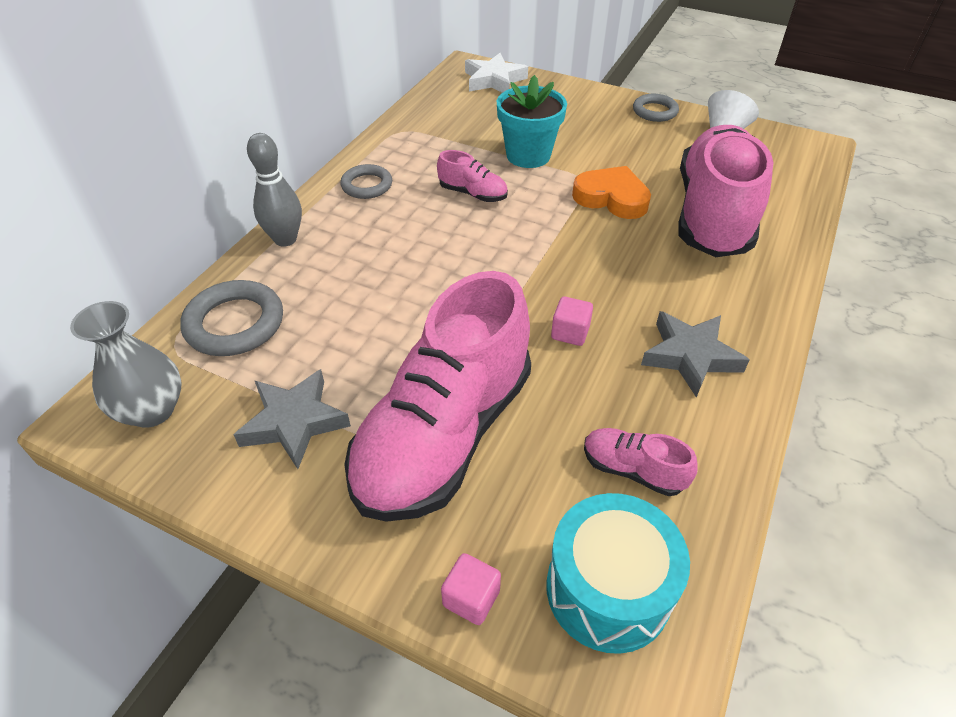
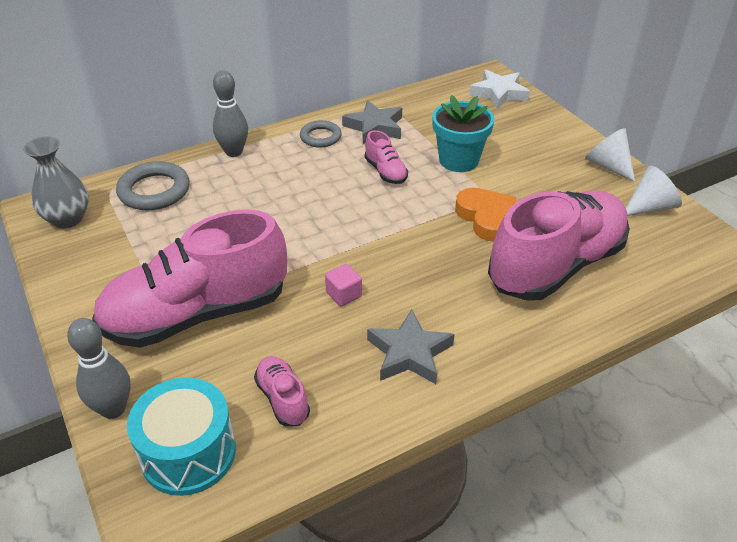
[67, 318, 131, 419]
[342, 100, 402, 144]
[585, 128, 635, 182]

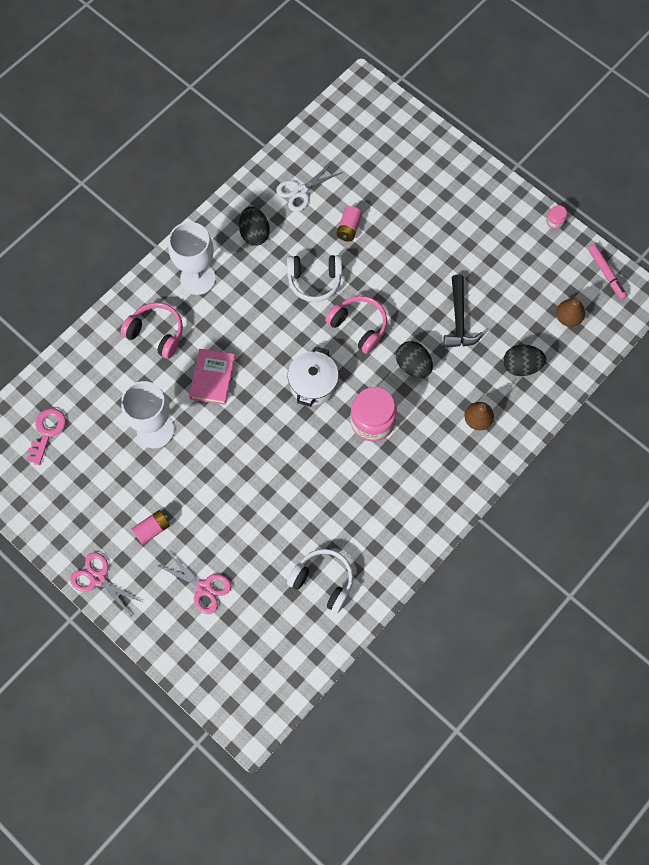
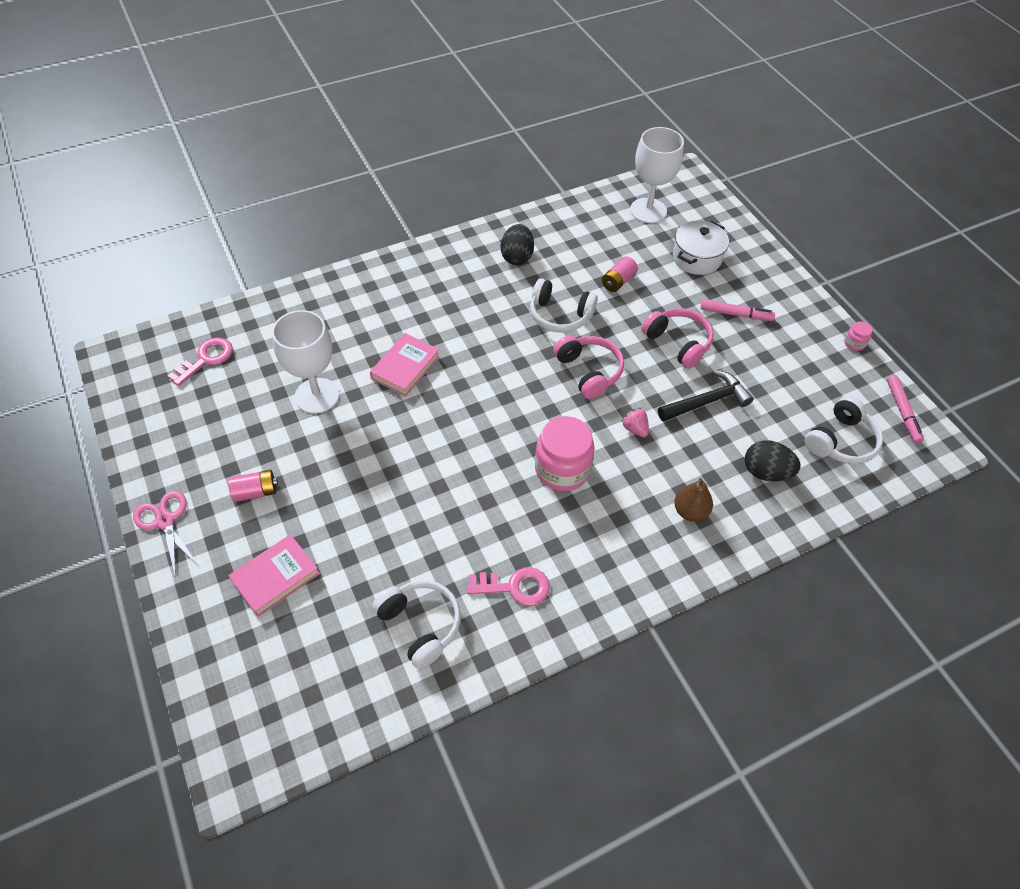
[229, 534, 320, 617]
[467, 567, 550, 606]
[622, 408, 649, 437]
[630, 127, 684, 223]
[642, 308, 714, 369]
[658, 370, 753, 421]
[673, 221, 729, 275]
[700, 299, 775, 321]
[805, 396, 883, 464]
[276, 163, 343, 212] (first image)

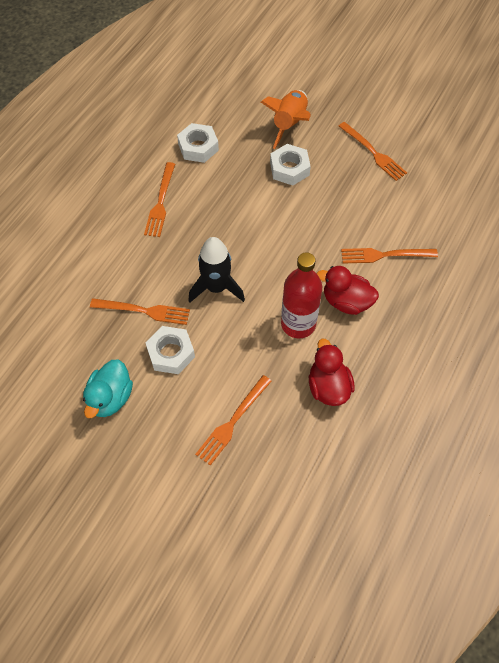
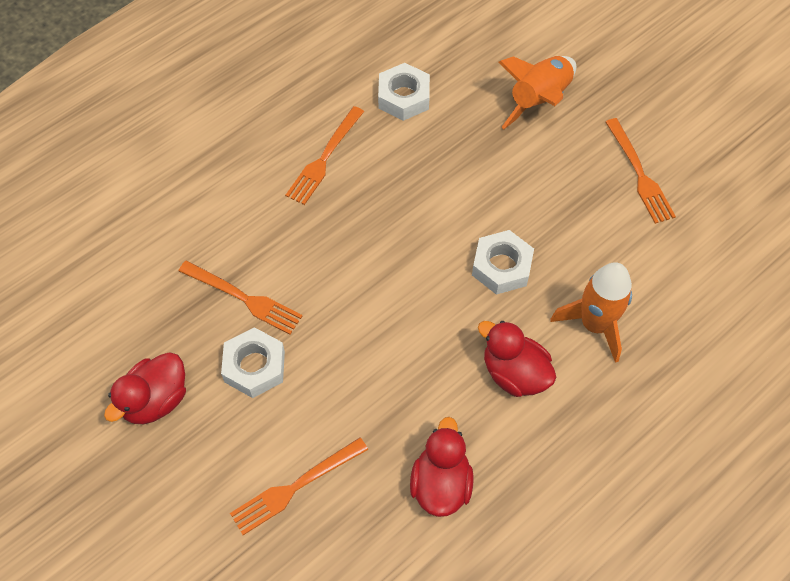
[104, 353, 186, 424]
[472, 230, 534, 295]
[550, 262, 632, 363]
[188, 237, 245, 303] (first image)
[281, 252, 322, 338] (first image)

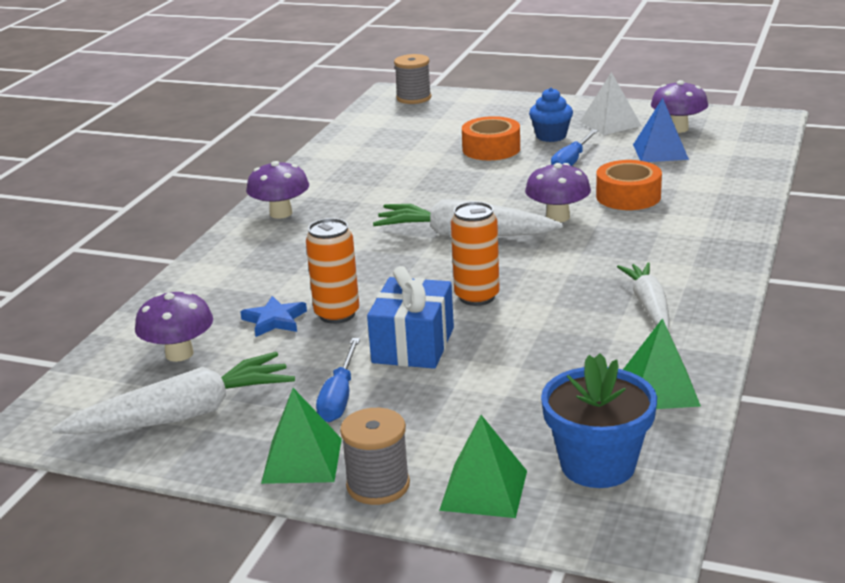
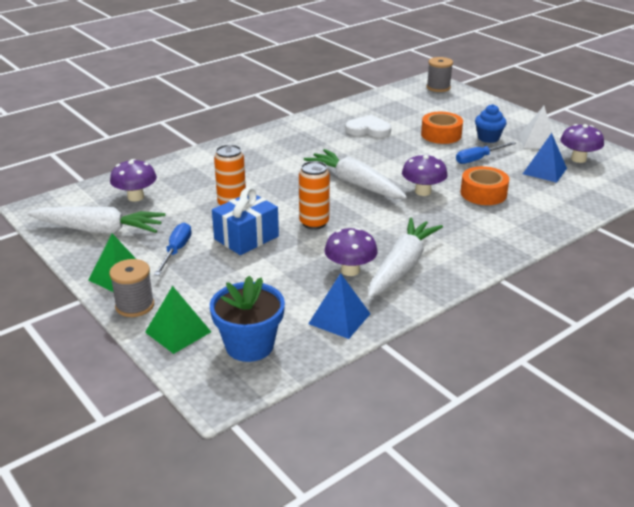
[154, 223, 191, 276]
[308, 273, 371, 339]
[324, 228, 378, 276]
[345, 115, 391, 137]
[368, 218, 443, 298]
[240, 296, 307, 337] (first image)

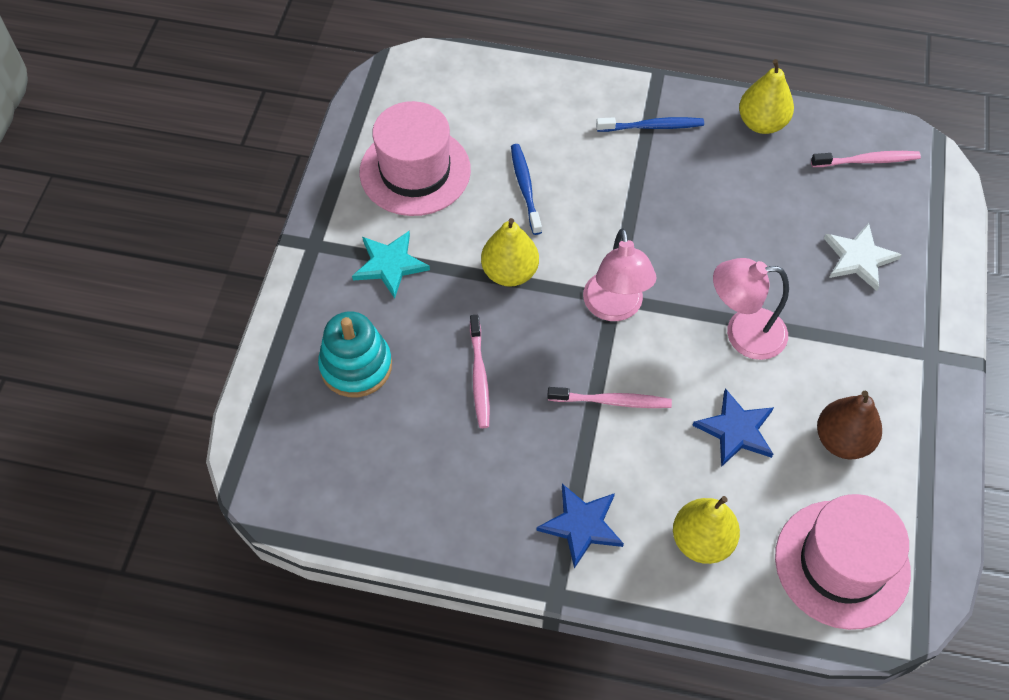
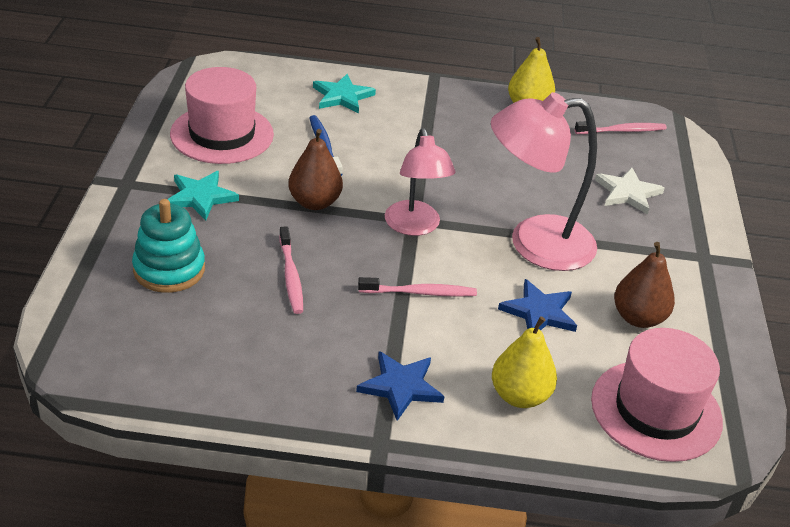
[288, 129, 343, 210]
[313, 74, 376, 114]
[491, 92, 597, 271]
[596, 117, 704, 132] (first image)

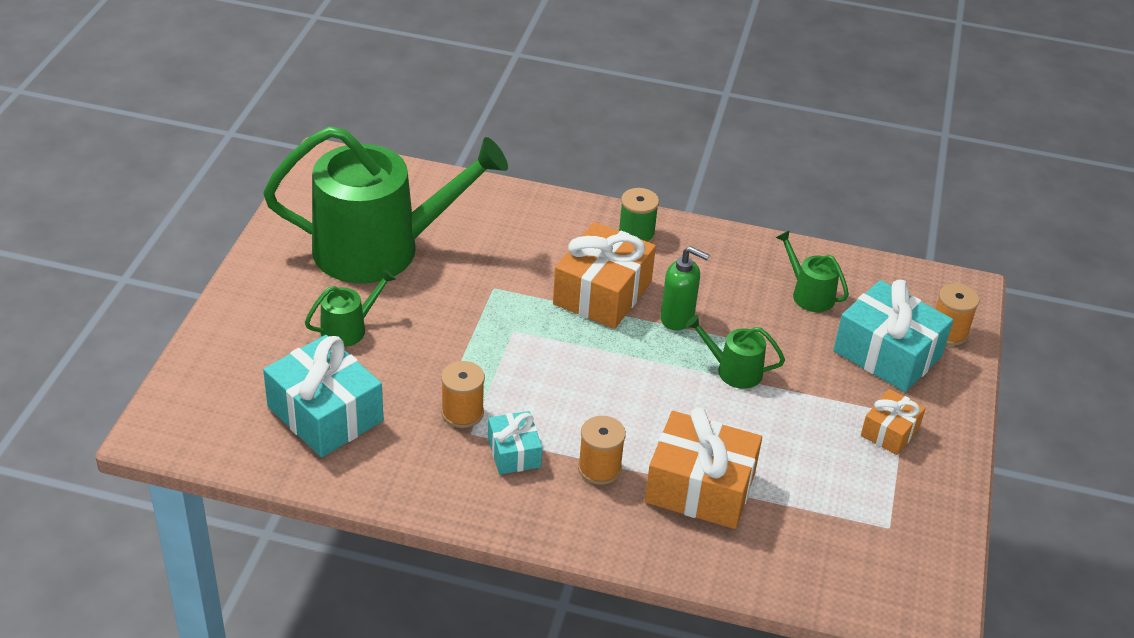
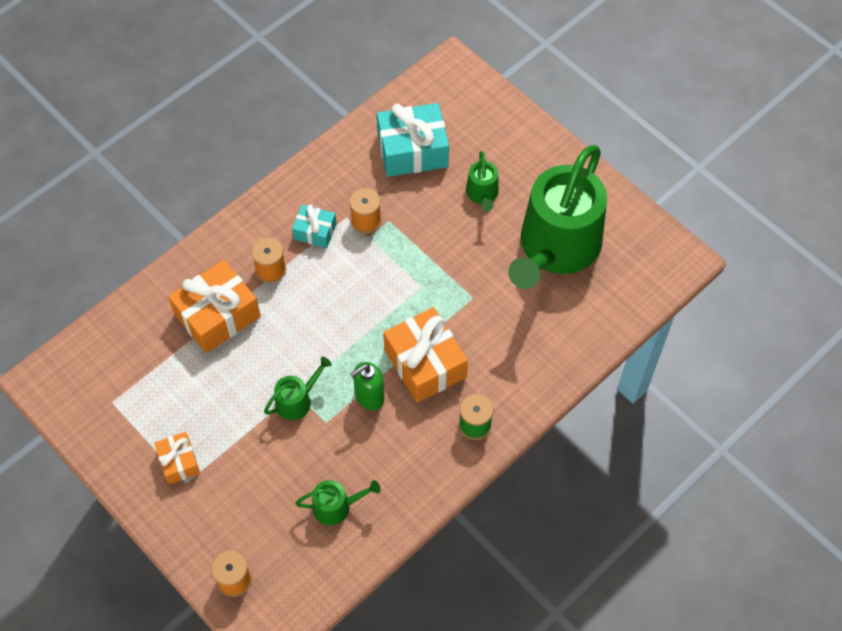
[833, 280, 953, 392] (first image)

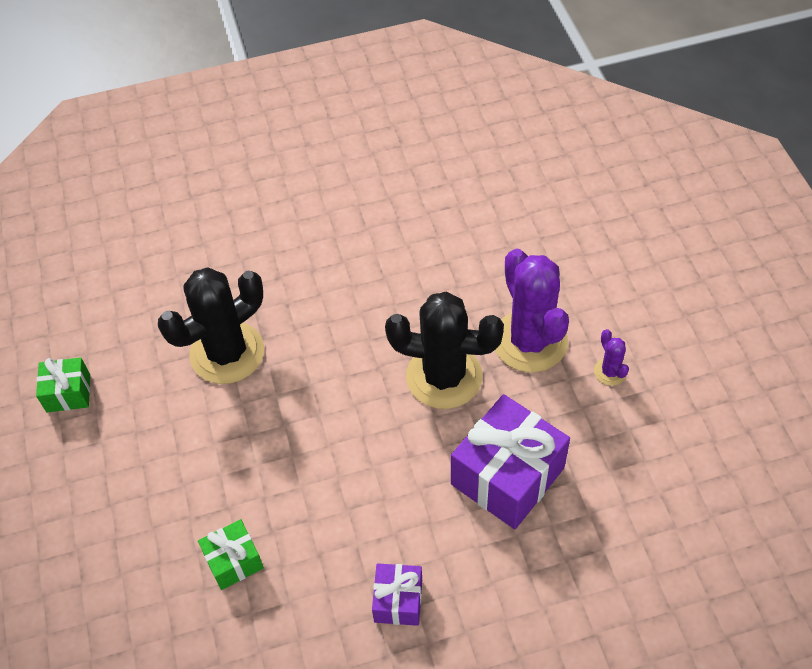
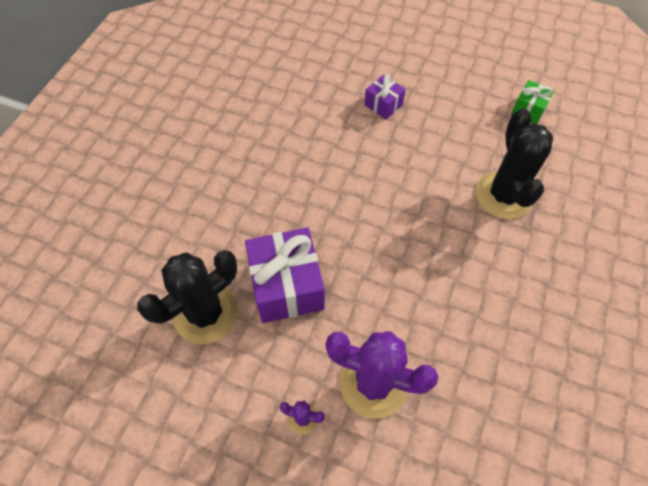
[137, 250, 238, 344]
[364, 75, 406, 120]
[198, 519, 264, 590] (first image)

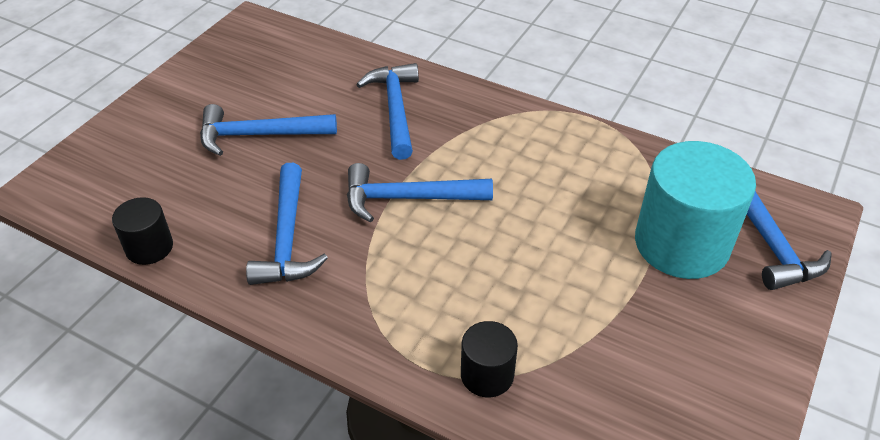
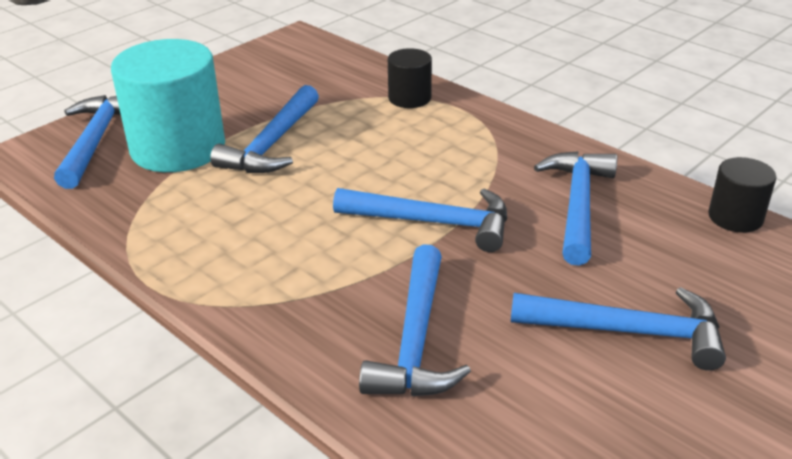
[210, 85, 319, 173]

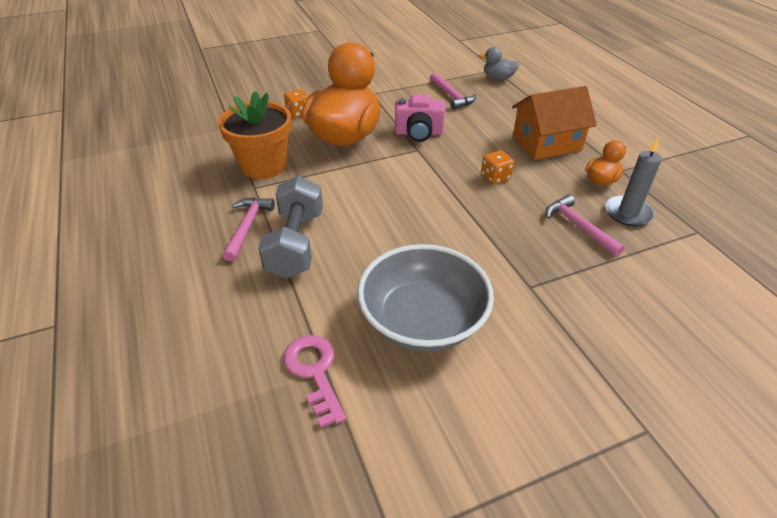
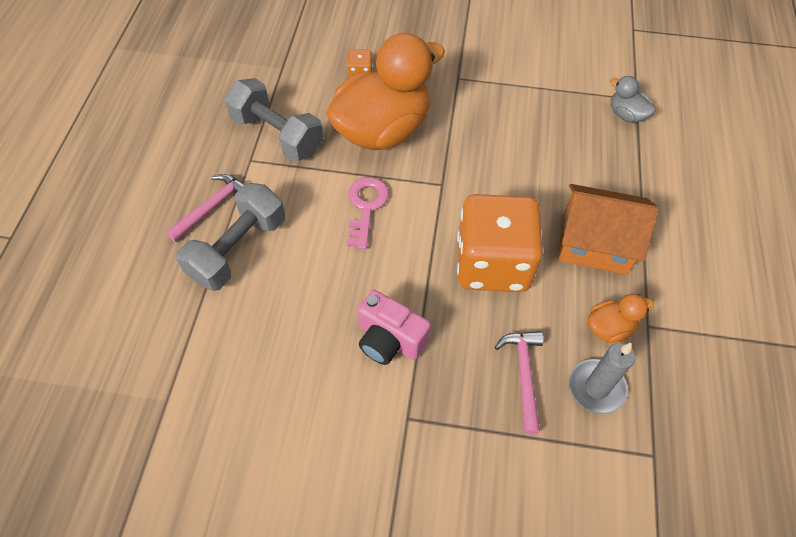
[224, 78, 324, 161]
[346, 177, 389, 249]
[358, 290, 431, 365]
[457, 194, 543, 292]
[357, 244, 494, 351] (first image)
[430, 73, 476, 109] (first image)

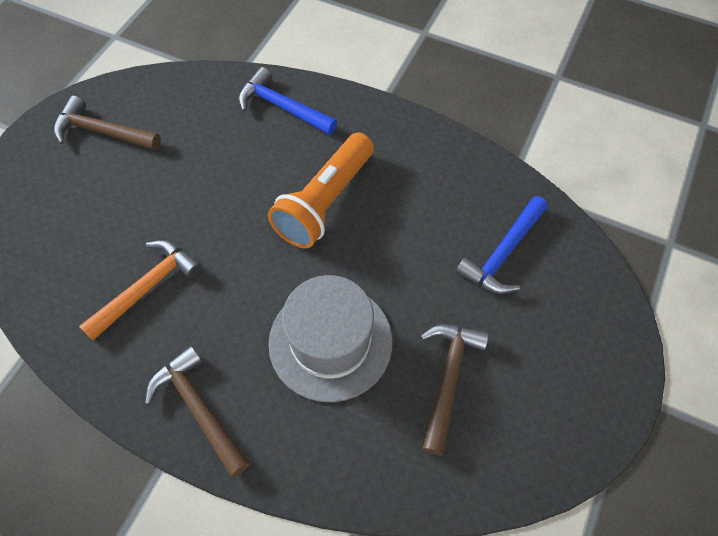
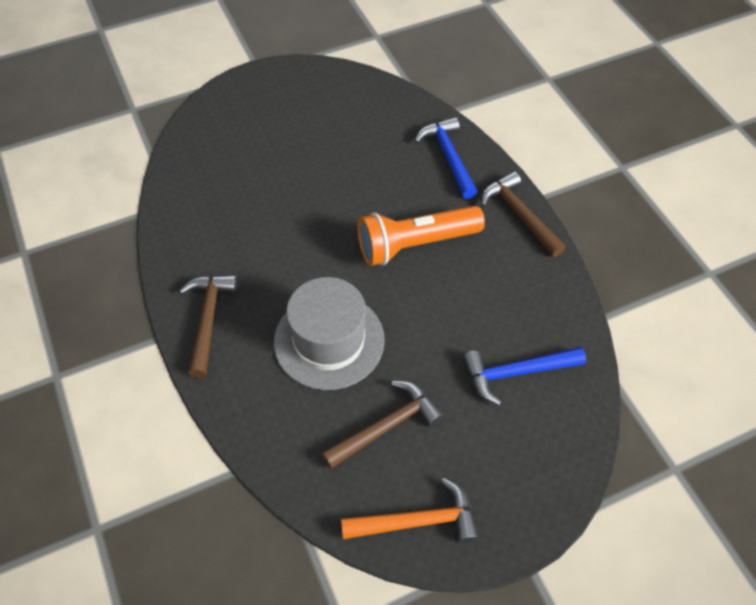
[341, 478, 478, 543]
[481, 171, 566, 257]

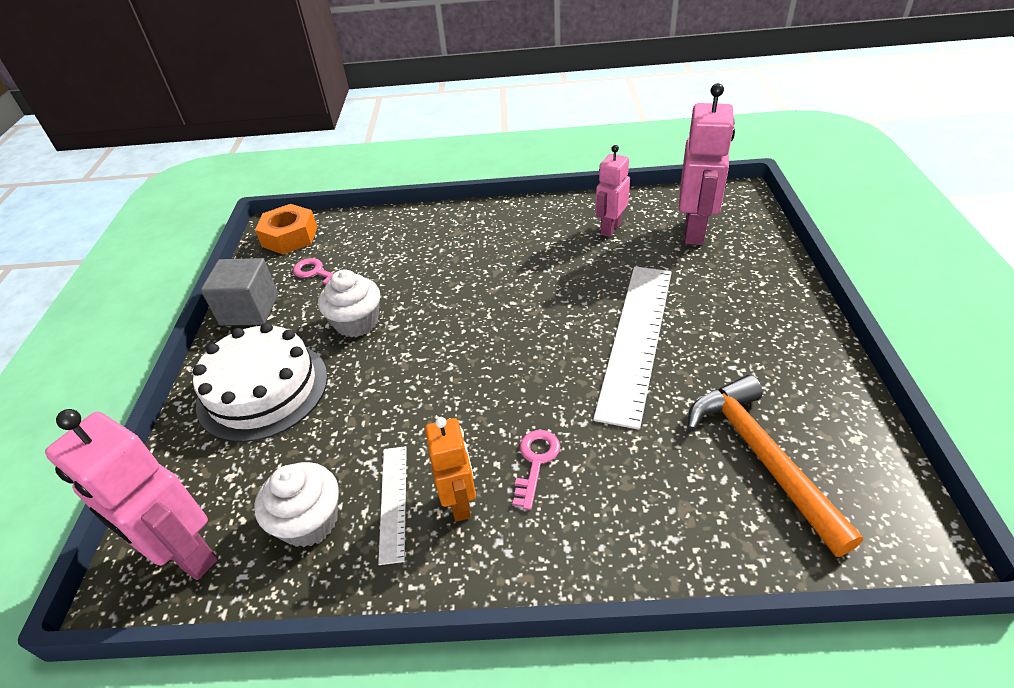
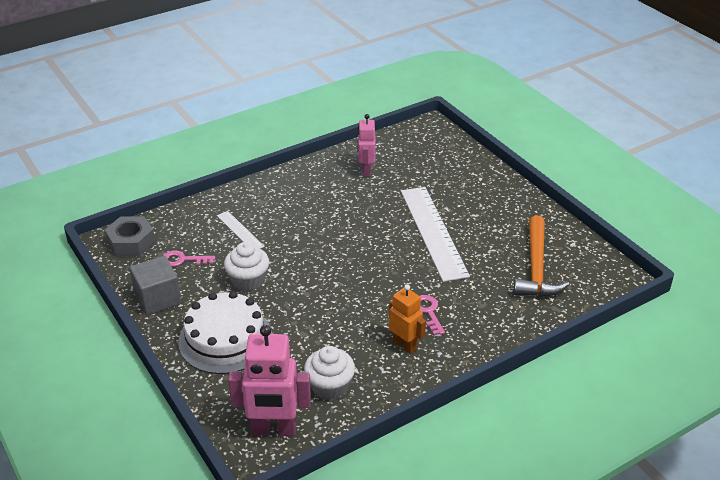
[105, 216, 155, 257]
[217, 211, 265, 249]
[514, 215, 570, 297]
[679, 83, 735, 245] (first image)

